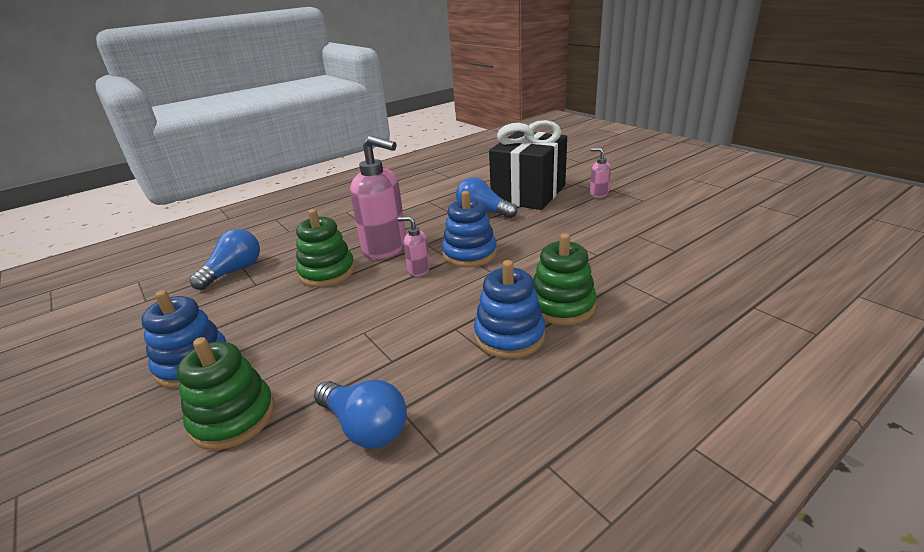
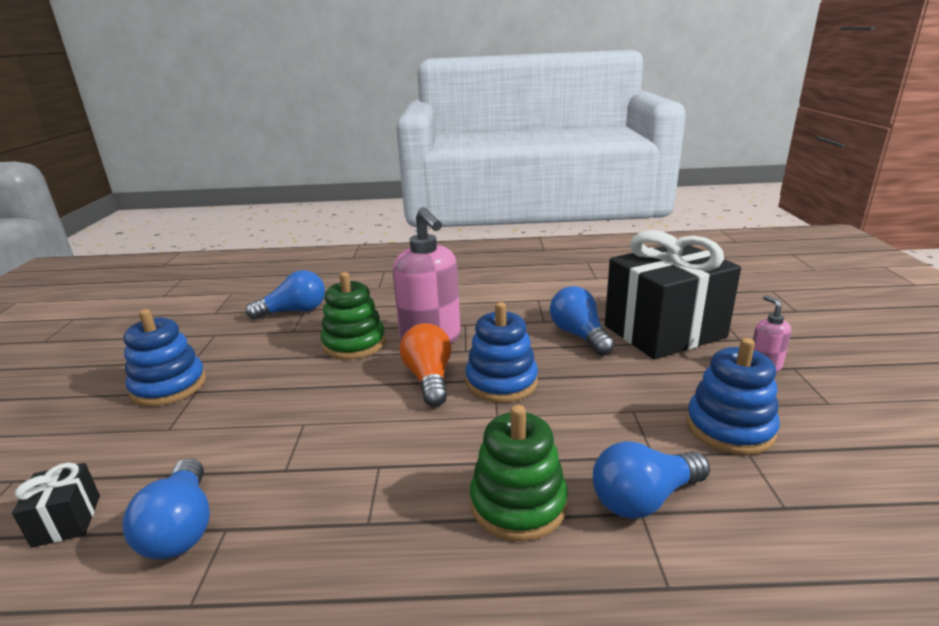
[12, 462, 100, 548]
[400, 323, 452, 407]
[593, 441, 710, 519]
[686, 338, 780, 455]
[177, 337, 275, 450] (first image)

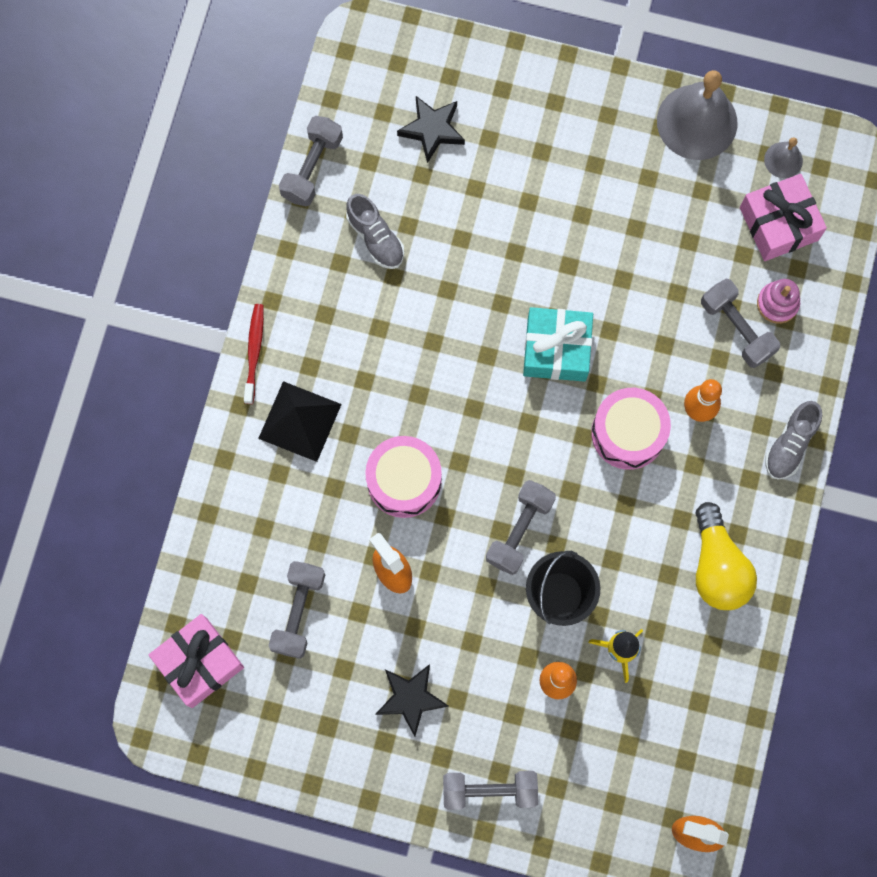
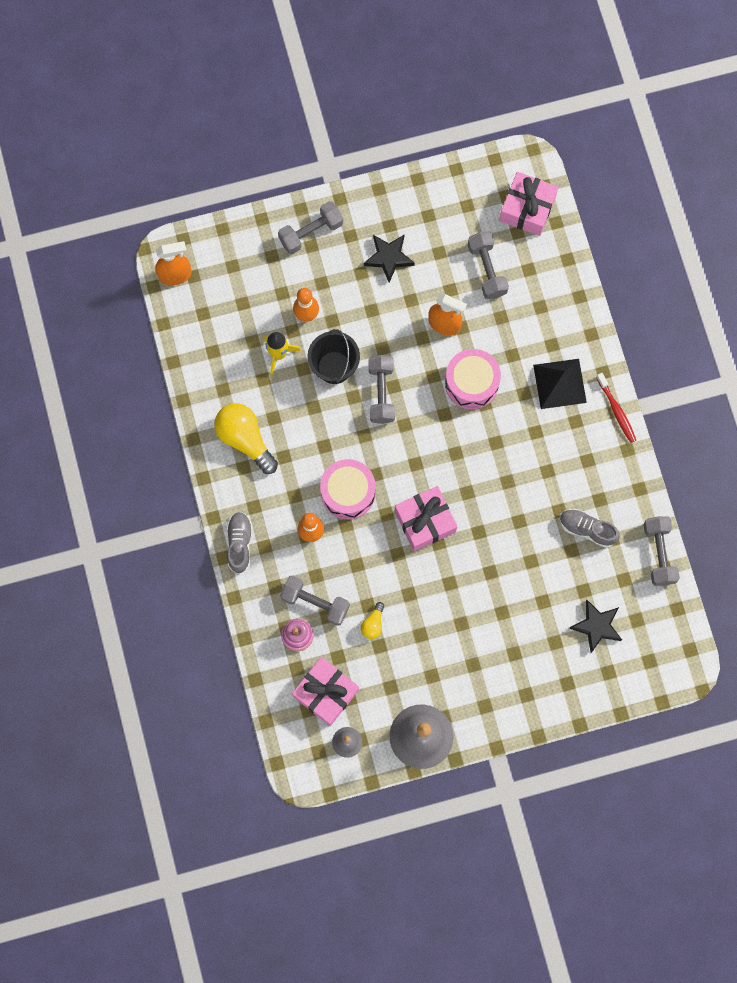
[361, 602, 384, 639]
[395, 486, 457, 551]

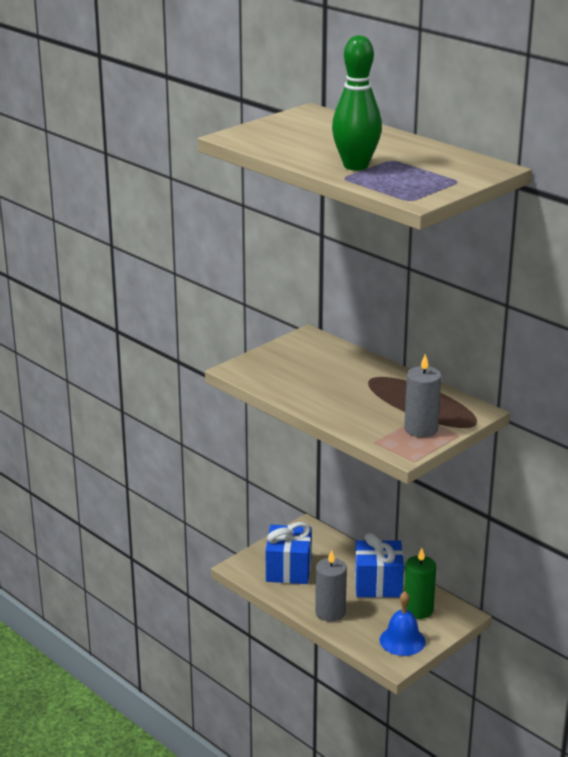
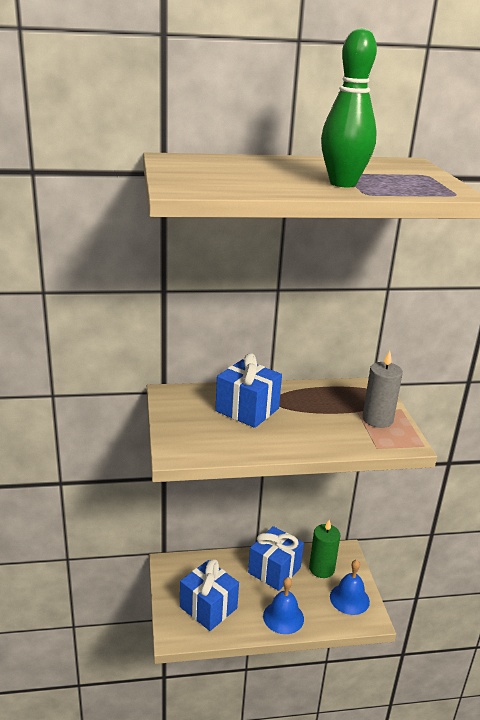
[215, 353, 282, 428]
[263, 577, 304, 634]

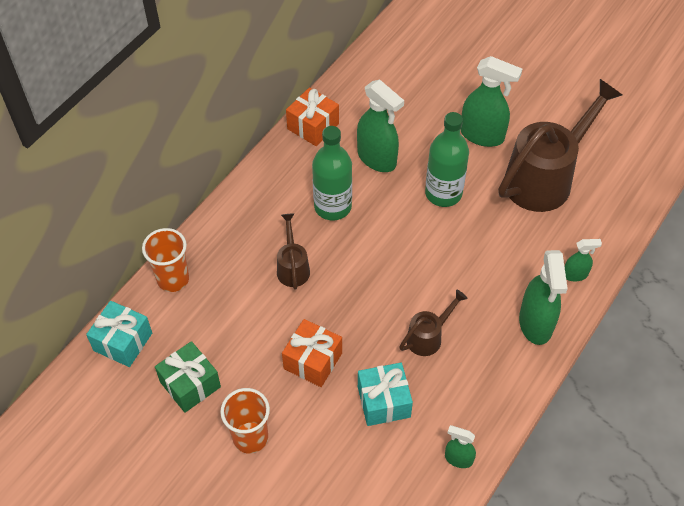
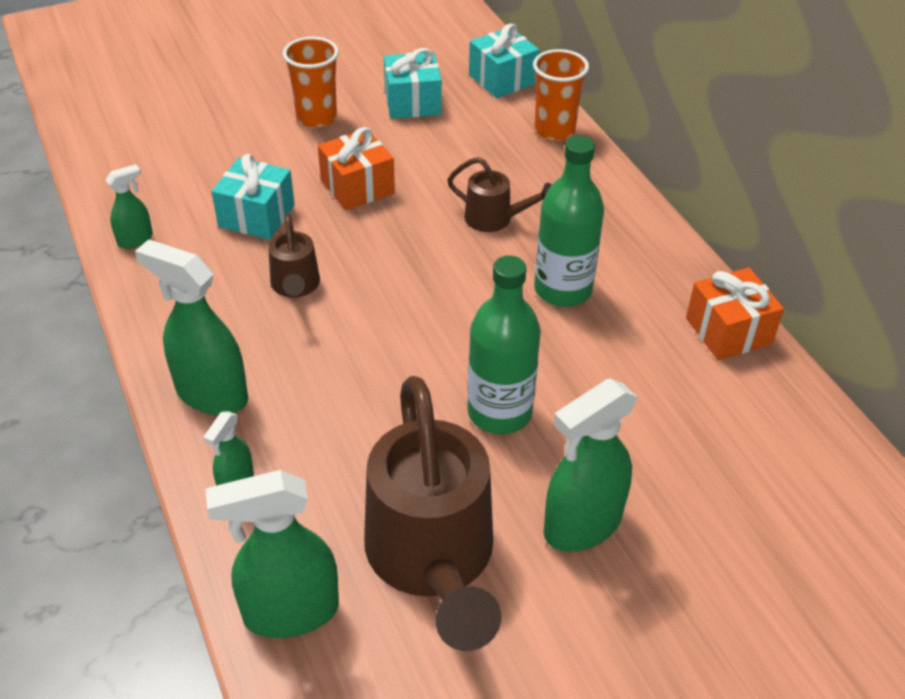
[205, 470, 339, 638]
[384, 48, 442, 119]

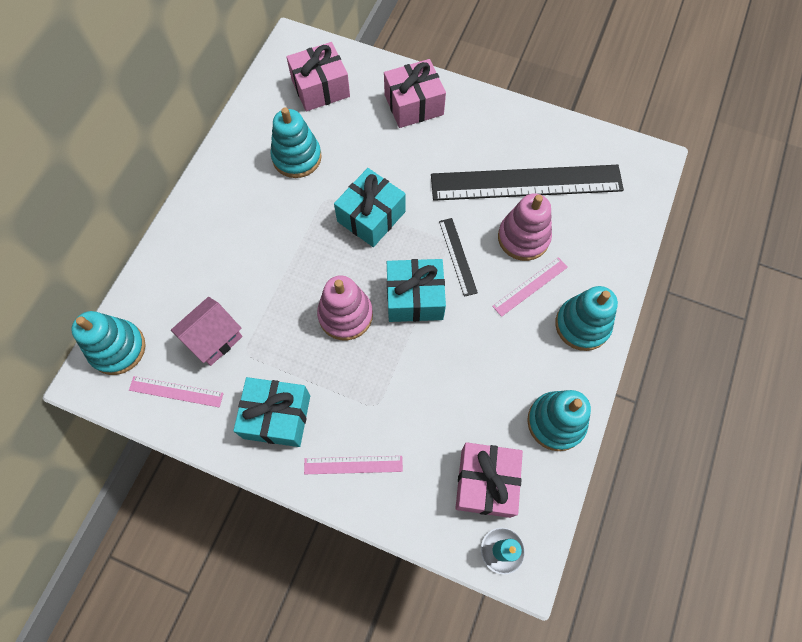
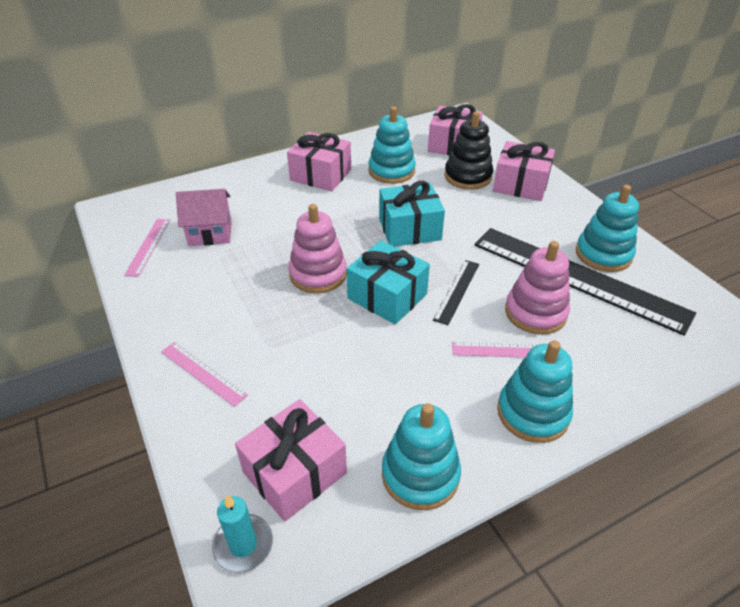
[124, 219, 170, 277]
[287, 132, 351, 191]
[444, 111, 493, 190]
[576, 185, 639, 272]
[233, 377, 310, 447] (first image)

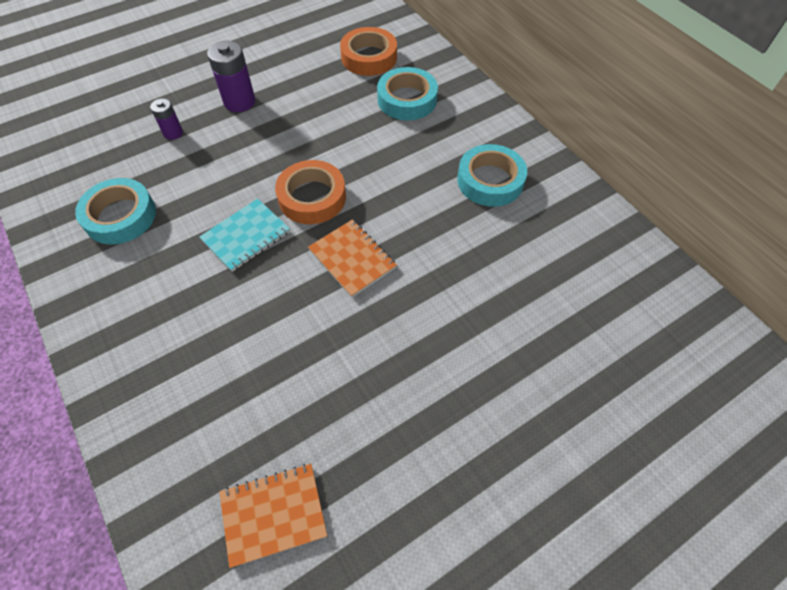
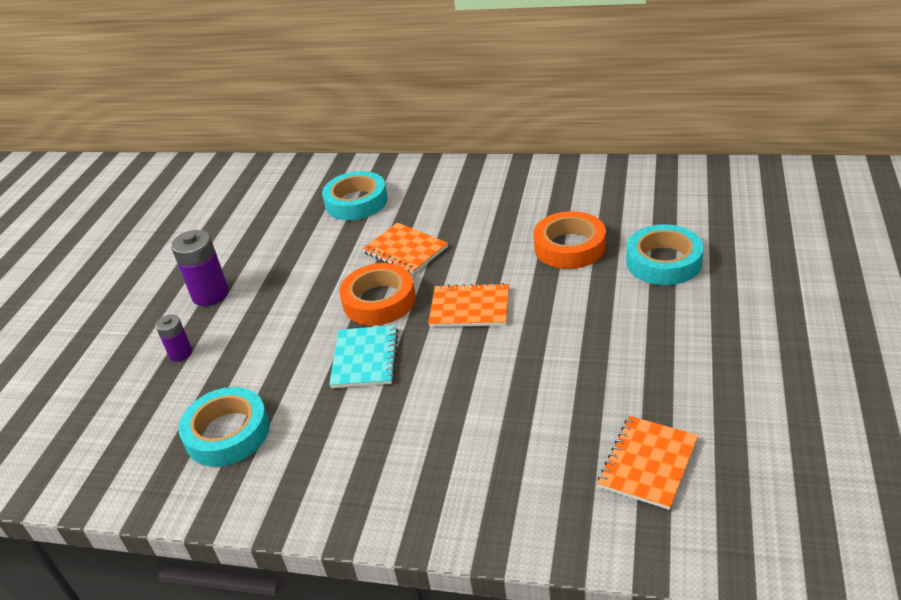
[362, 223, 448, 274]
[533, 211, 606, 269]
[626, 224, 704, 285]

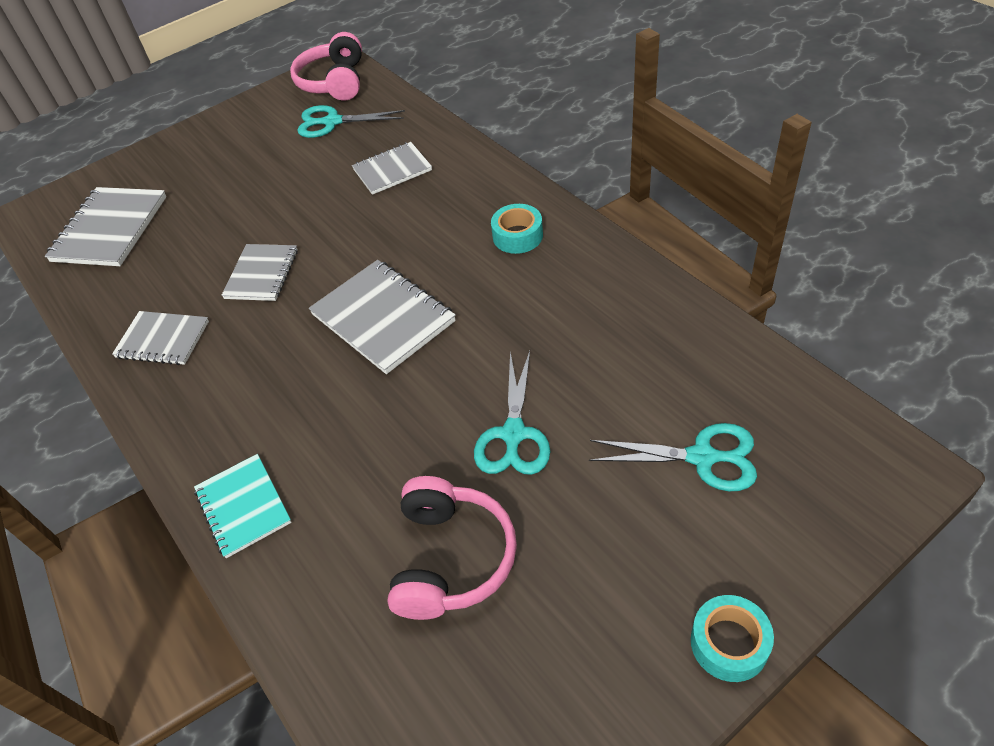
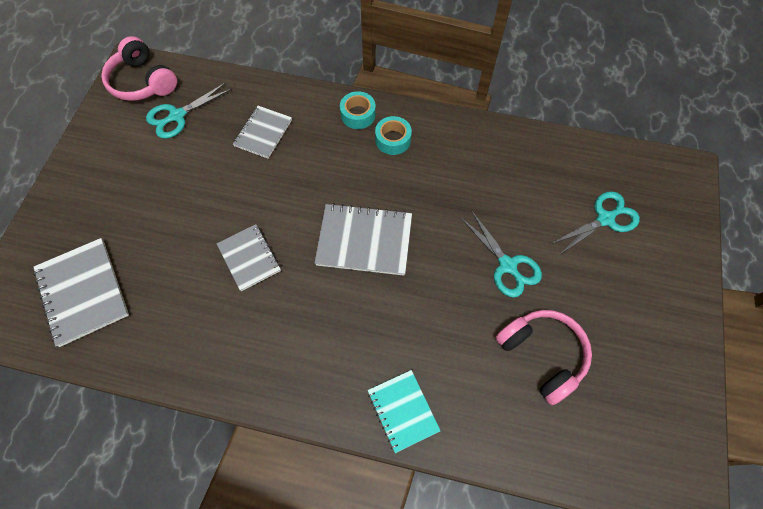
[340, 91, 376, 129]
[368, 370, 441, 453]
[112, 311, 209, 365] (first image)

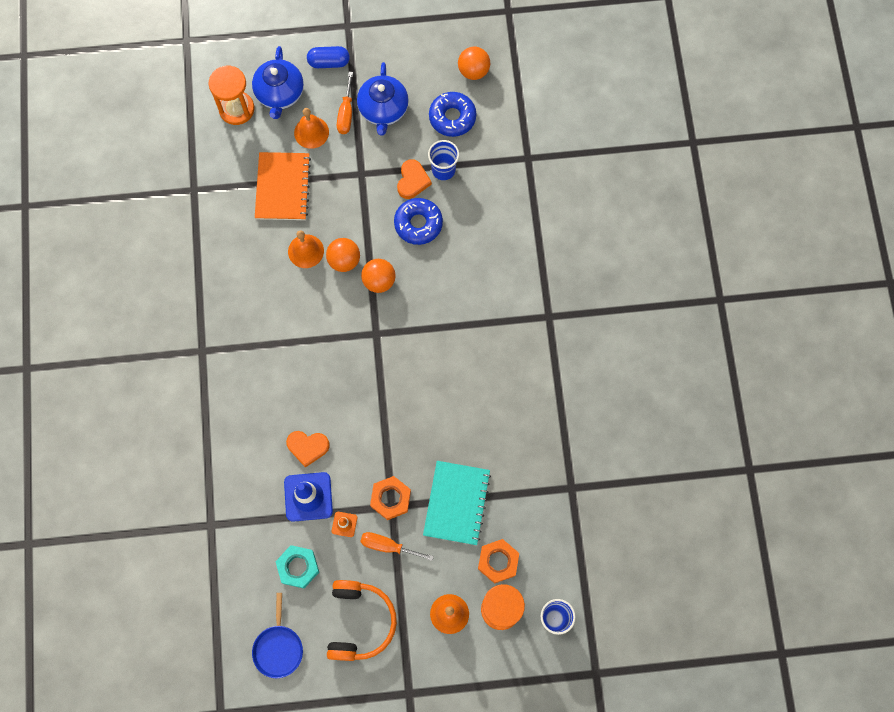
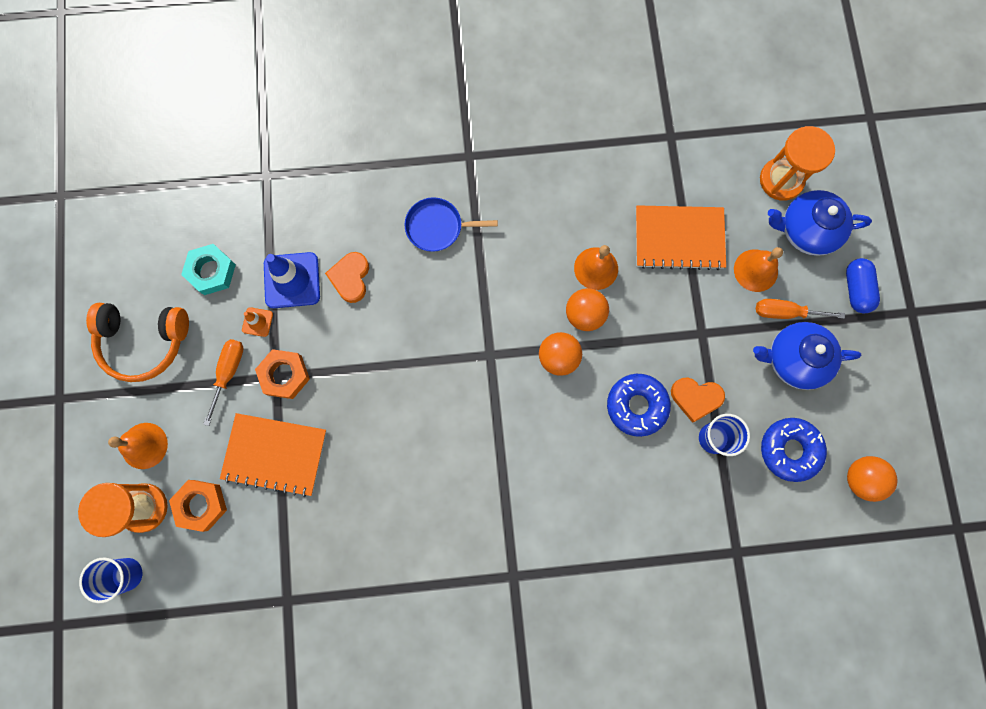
[220, 413, 327, 497]
[405, 197, 498, 252]

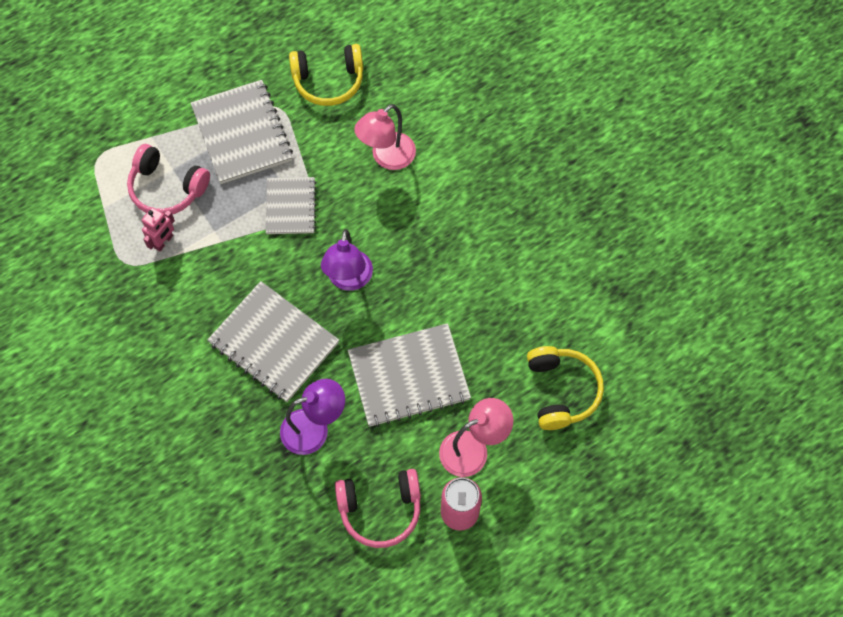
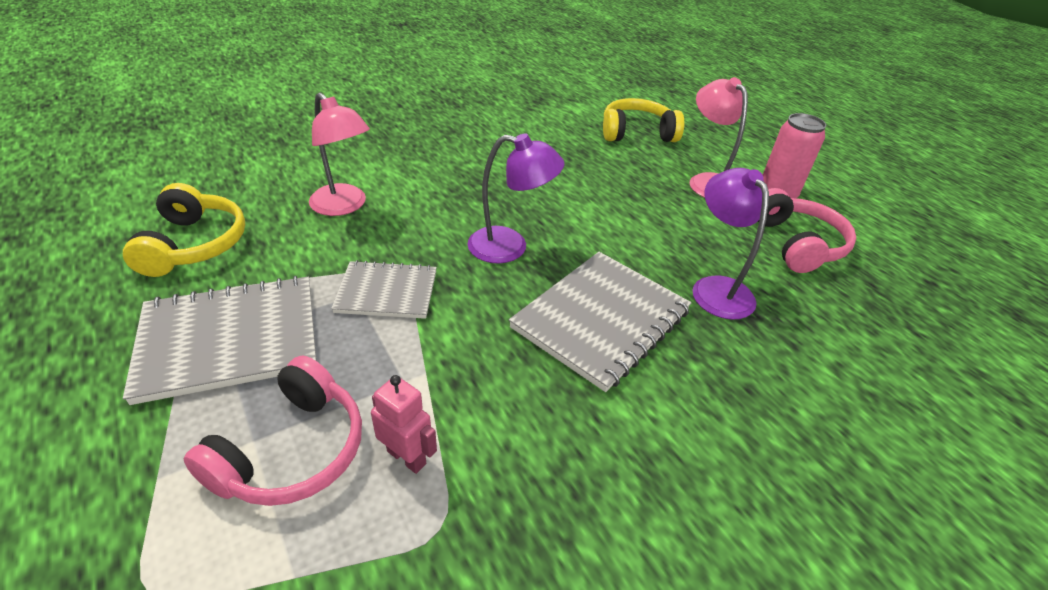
[348, 323, 471, 427] (first image)

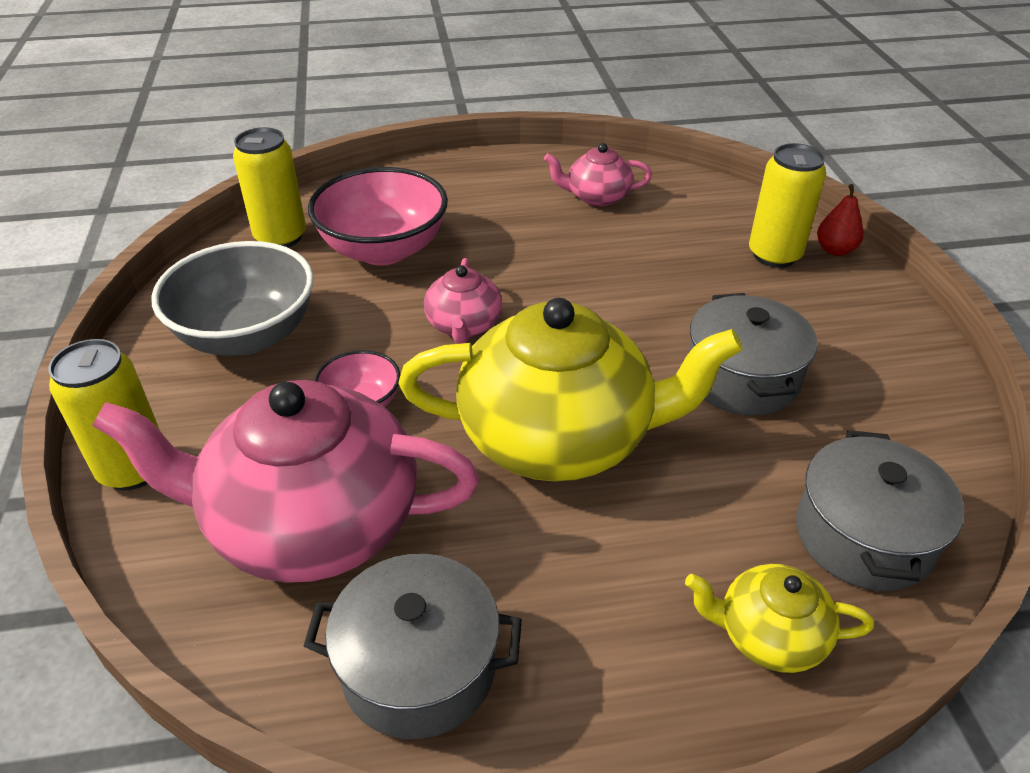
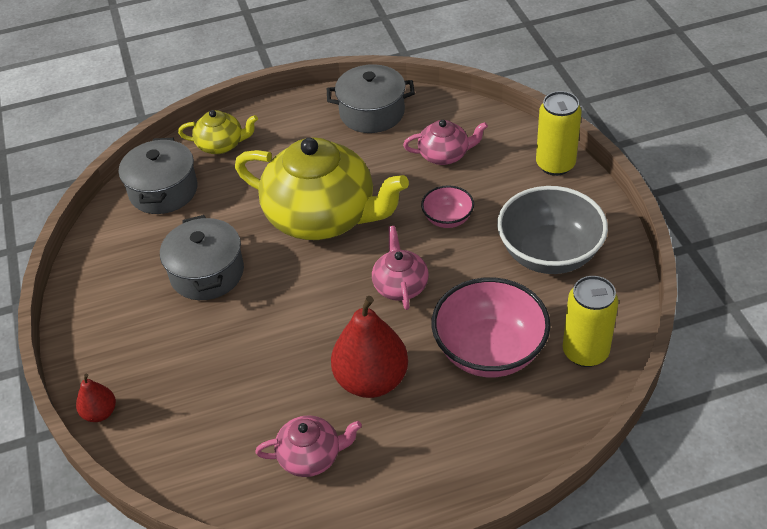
[235, 137, 409, 240]
[331, 296, 408, 398]
[403, 120, 488, 165]
[749, 143, 826, 268] (first image)

